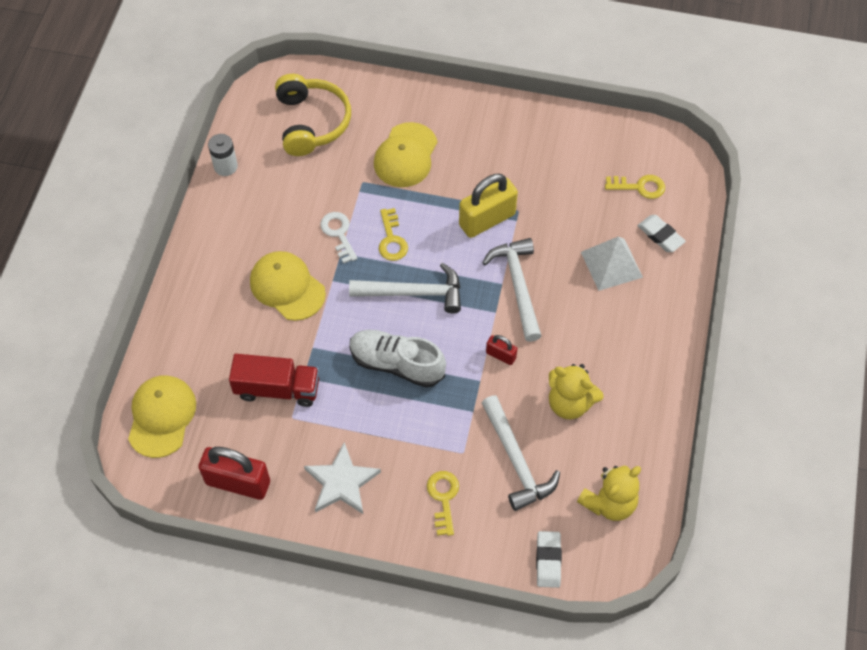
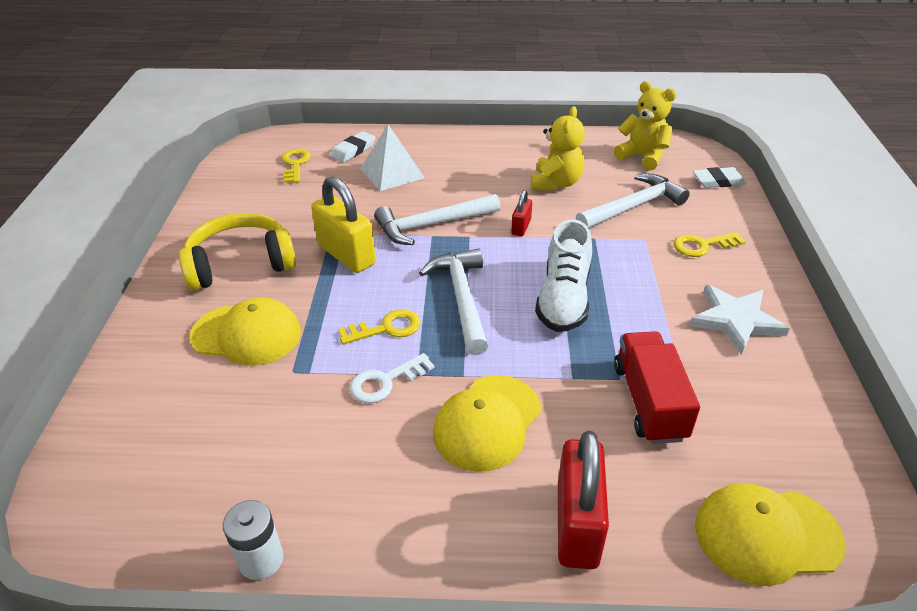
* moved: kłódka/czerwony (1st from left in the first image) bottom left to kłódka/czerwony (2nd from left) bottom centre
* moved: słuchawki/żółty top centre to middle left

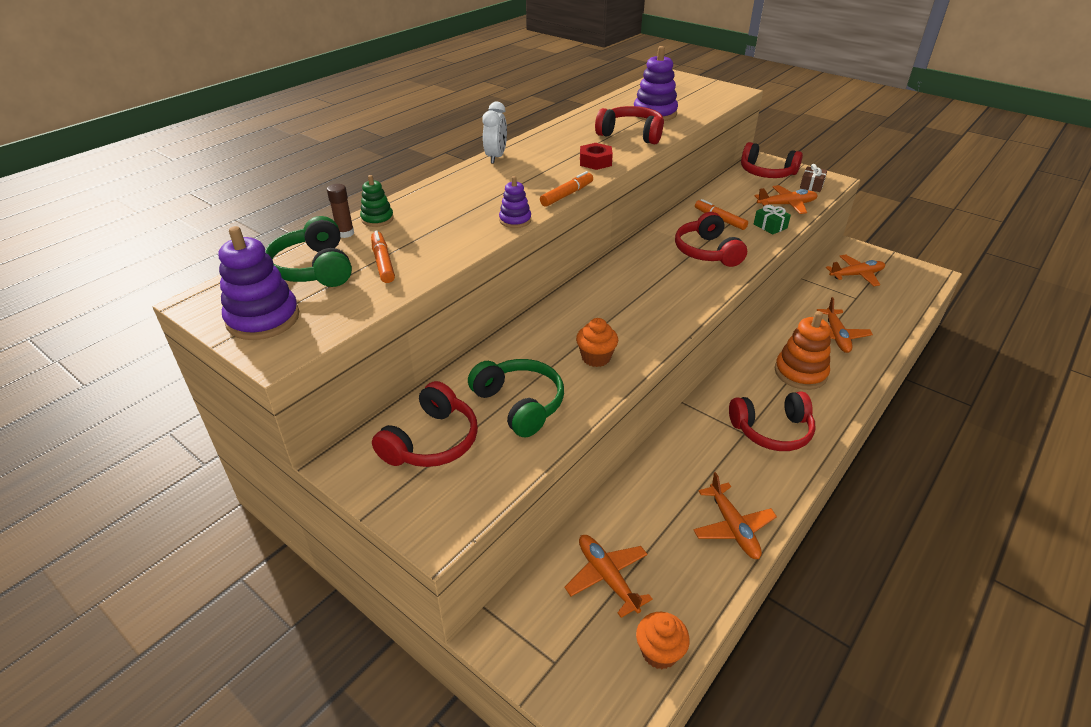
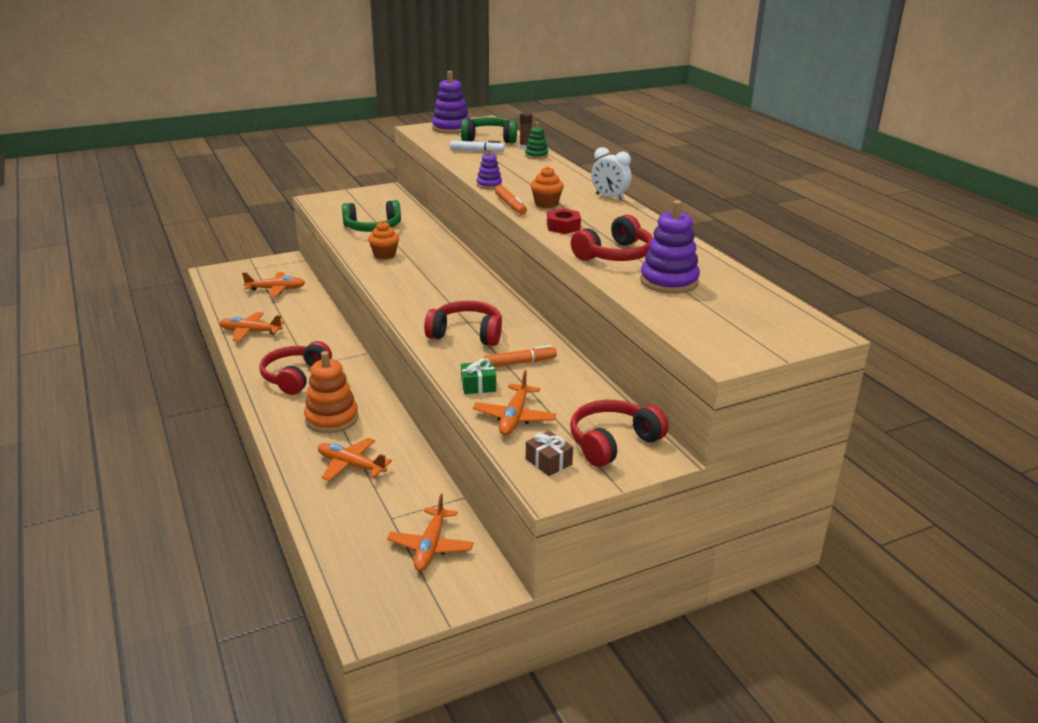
* recoloured: flamaster/pomarańczowy (1st from left) centre to flamaster/biały top centre
* removed: słuchawki/czerwony (1st from left) centre
* moved: muffinka/pomarańczowy (2nd from left) bottom centre to top centre

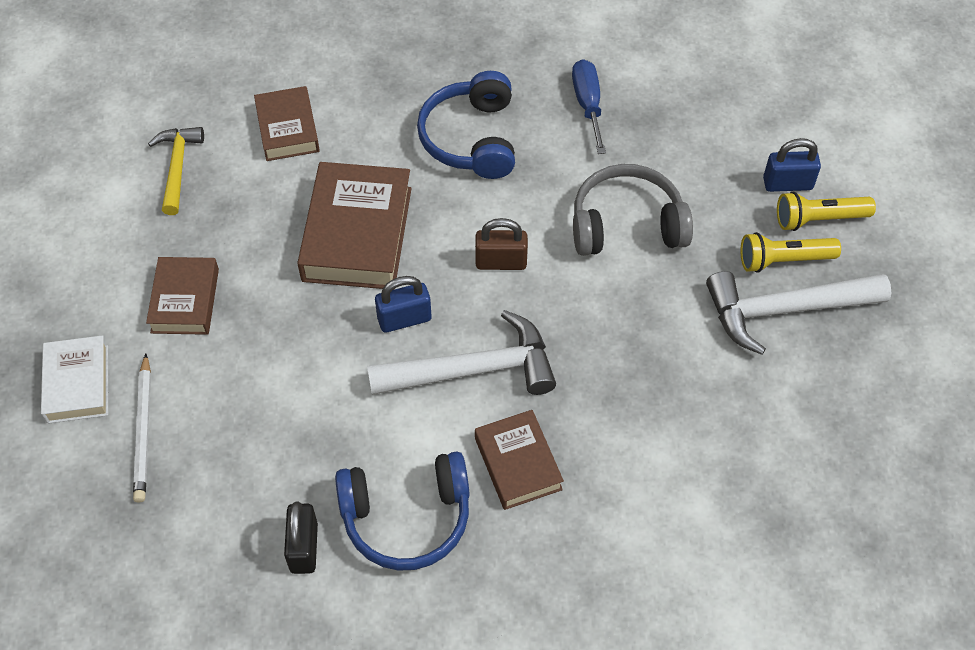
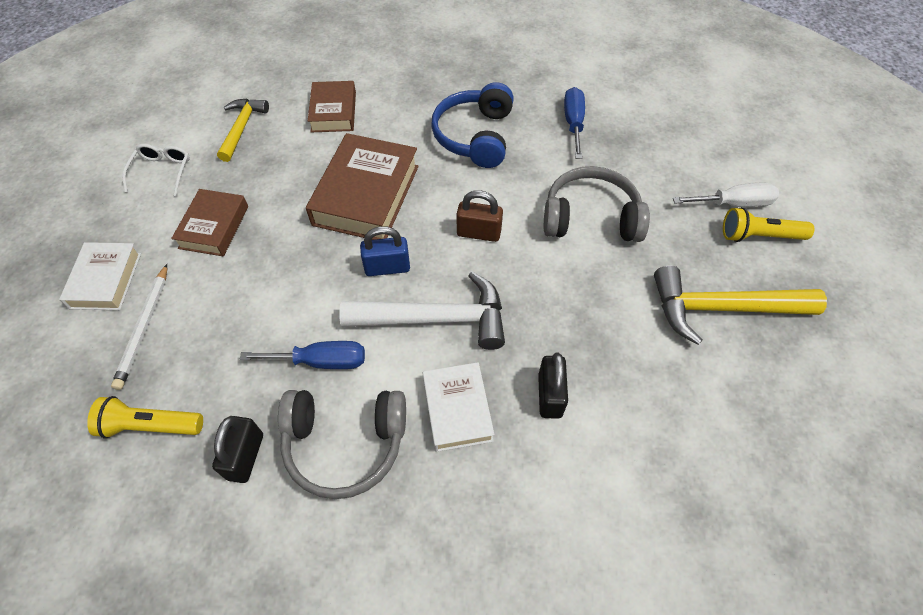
* recoloured: słuchawki/niebieski (1st from left) bottom centre to słuchawki/szary (1st from left) bottom centre
* recoloured: książka/brązowy (4th from left) bottom centre to książka/biały (2nd from left) centre
* recoloured: młotek/biały (2nd from left) middle right to młotek/żółty (2nd from left) middle right
* moved: latarka/żółty (1st from left) middle right to bottom left
* replaced: kłódka/niebieski (2nd from left) top right to śrubokręt/biały top right
* added: okulary/biały top left
* added: śrubokręt/niebieski (1st from left) middle left
* added: kłódka/czarny (2nd from left) centre

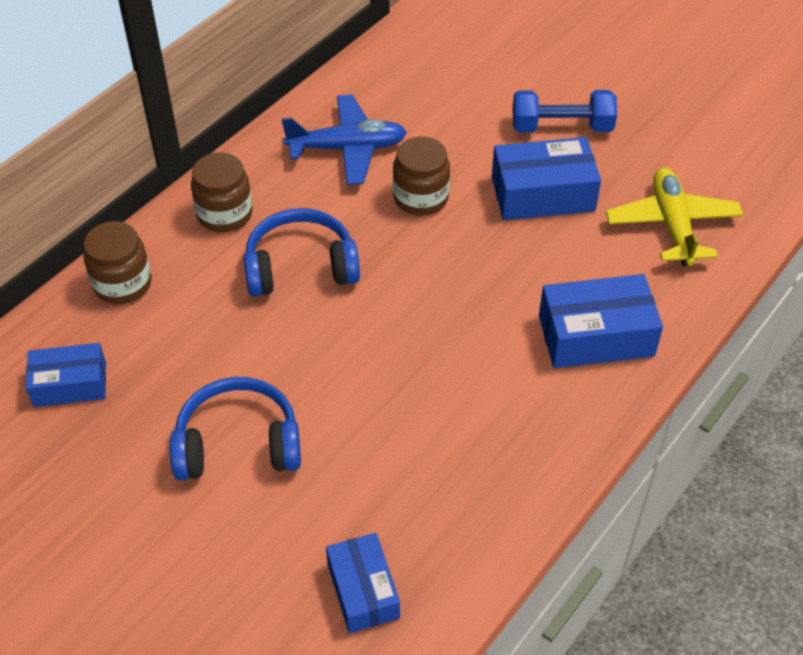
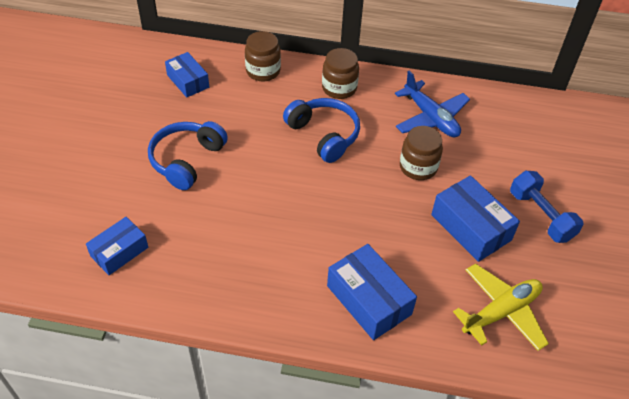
* turned: słuchawki/niebieski (1st from left) middle left = middle left 120 degrees counterclockwise

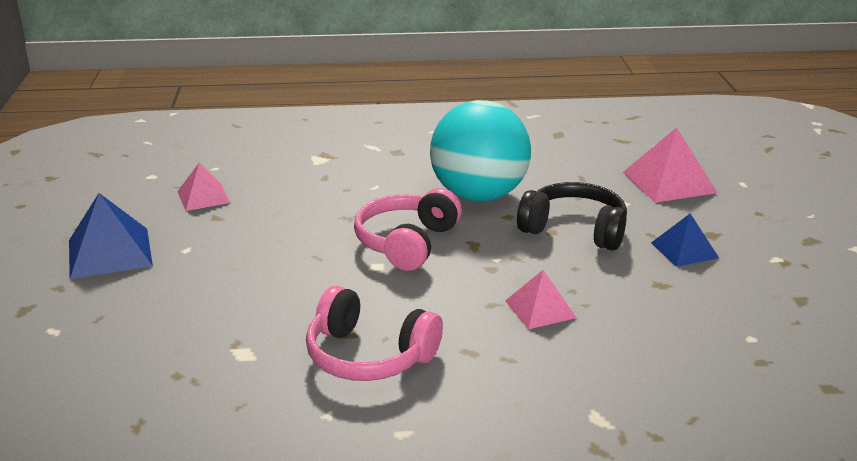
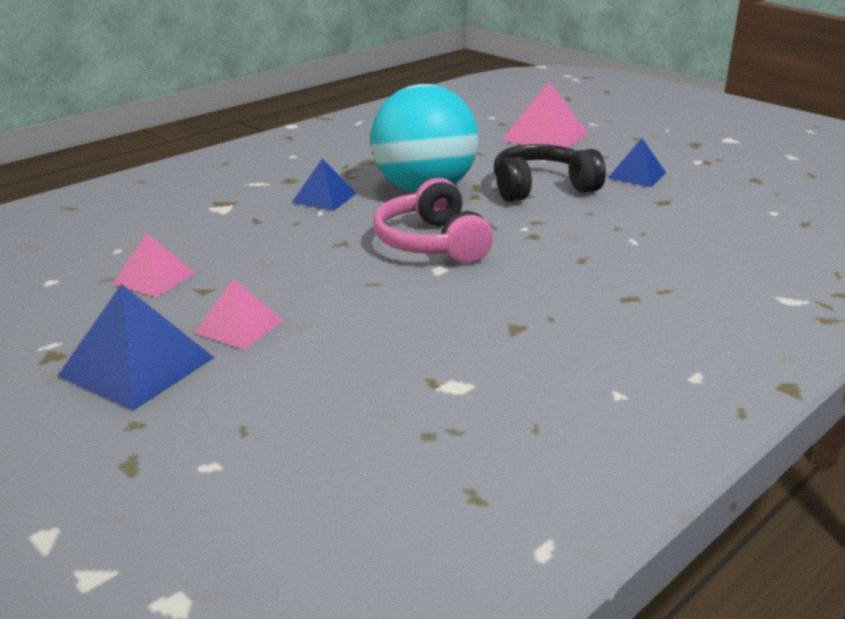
* removed: słuchawki/różowy (1st from left) bottom centre
* moved: piramida/różowy (2nd from left) centre to middle left
* added: piramida/niebieski (2nd from left) top centre

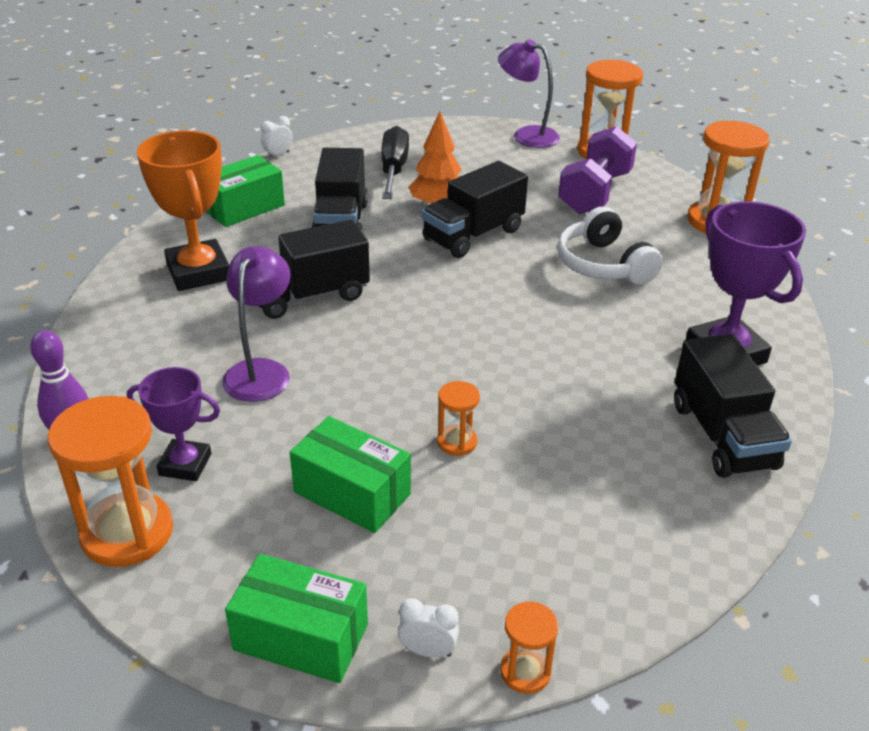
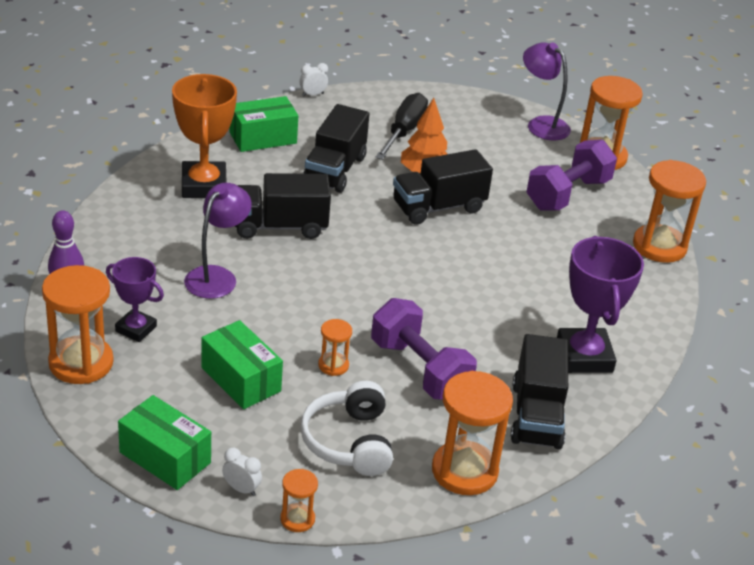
* moved: słuchawki/biały middle right to bottom centre
* added: hantel/fioletowy (1st from left) centre
* added: klepsydra/pomarańczowy (4th from left) bottom centre

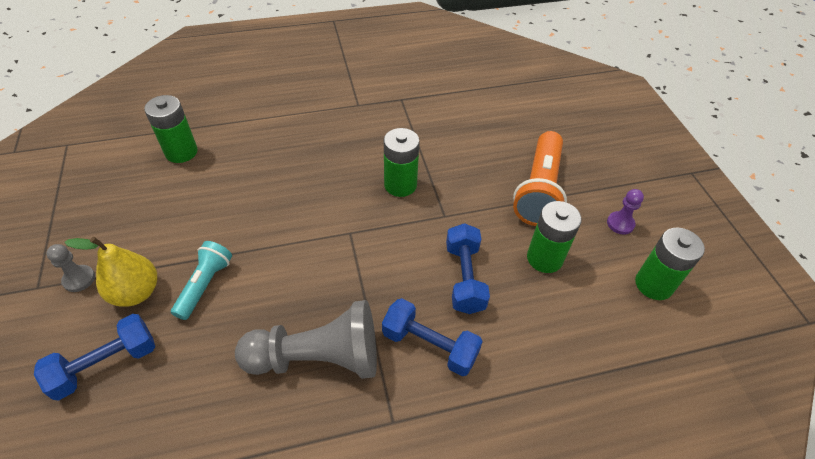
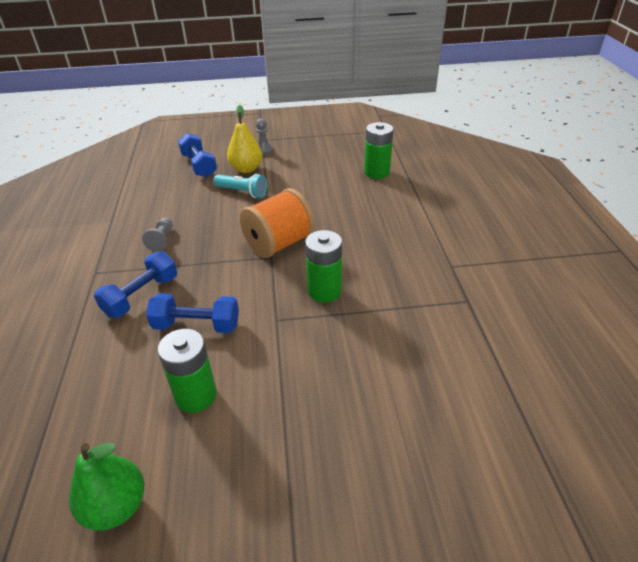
* resized: pionek/szary (2nd from left in the first image) bottom centre = middle left x0.45
* removed: latarka/pomarańczowy centre
* removed: pionek/fioletowy middle right
* replaced: bateria/zielony (4th from left) middle right to gruszka/zielony bottom left
* added: szpulka/pomarańczowy centre

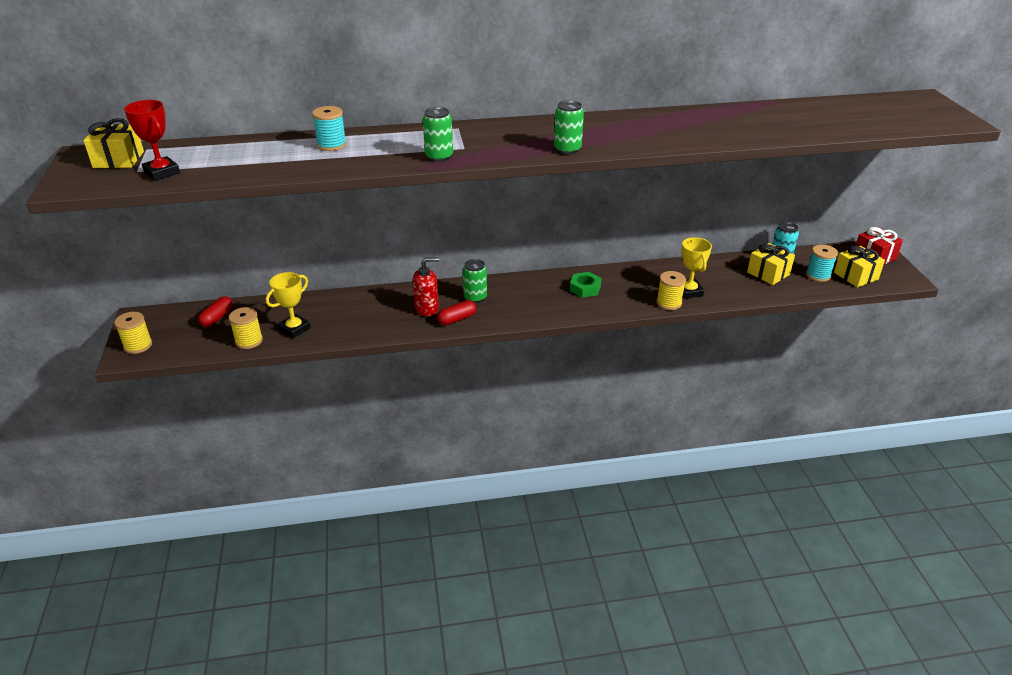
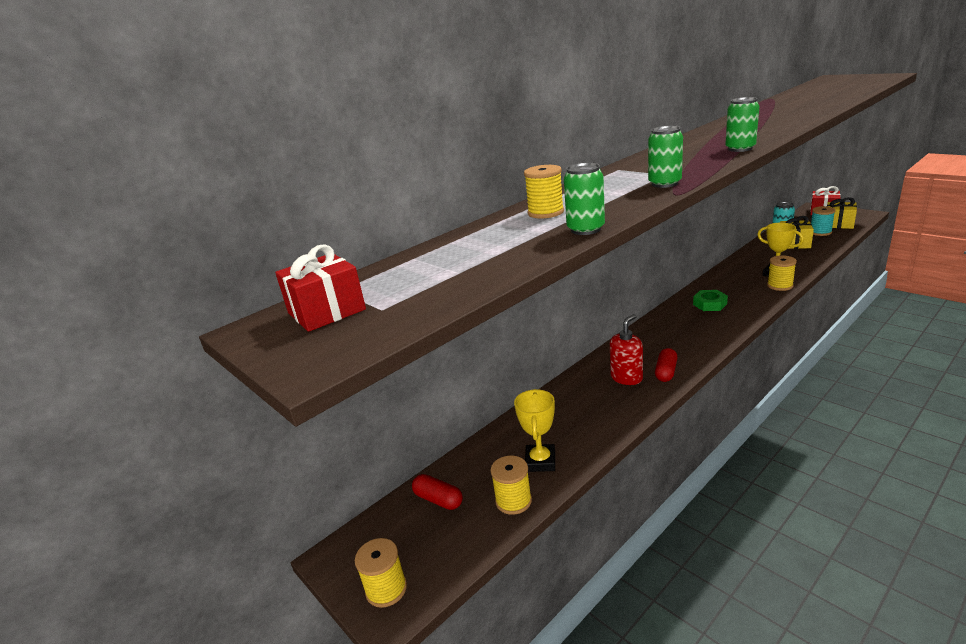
* recoloured: prezent/żółty (1st from left) top left to prezent/czerwony (1st from left) middle left
* removed: puchar/czerwony top left
* turned: kapsułka/czerwony (1st from left) middle left = bottom centre 45 degrees counterclockwise
* recoloured: szpulka/turkusowy (1st from left) top left to szpulka/żółty (3rd from left) top centre
* moved: puszka/zielony (2nd from left in the first image) centre to puszka/zielony (1st from left) top centre

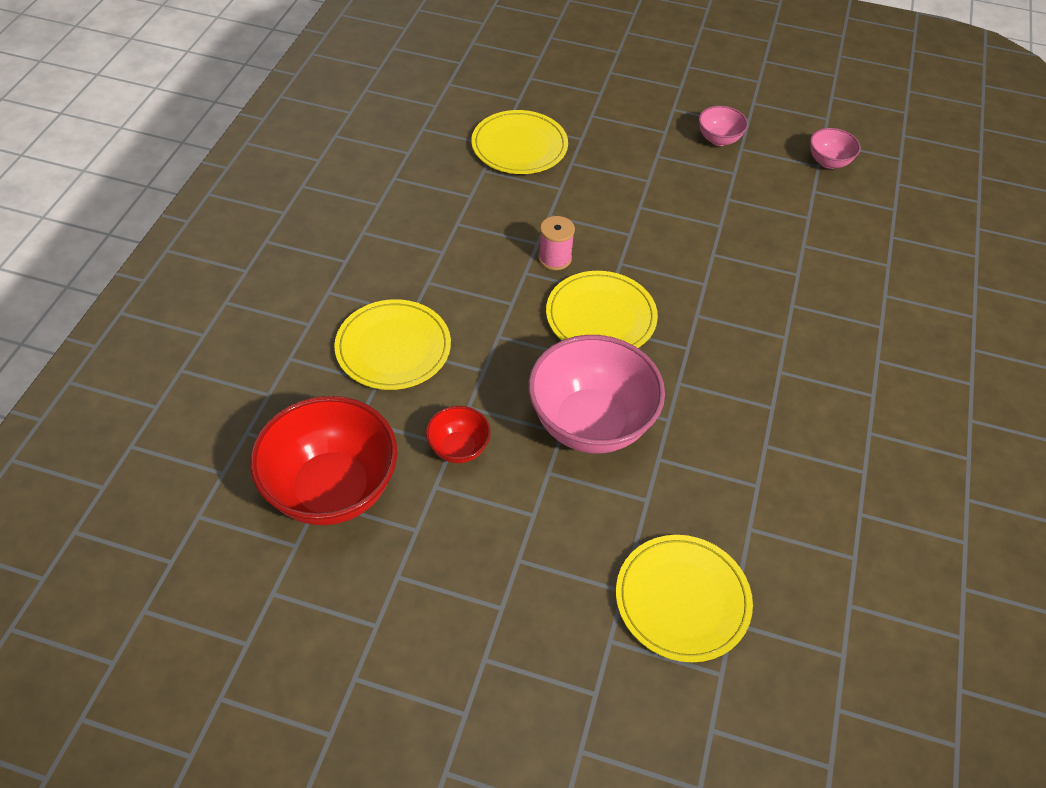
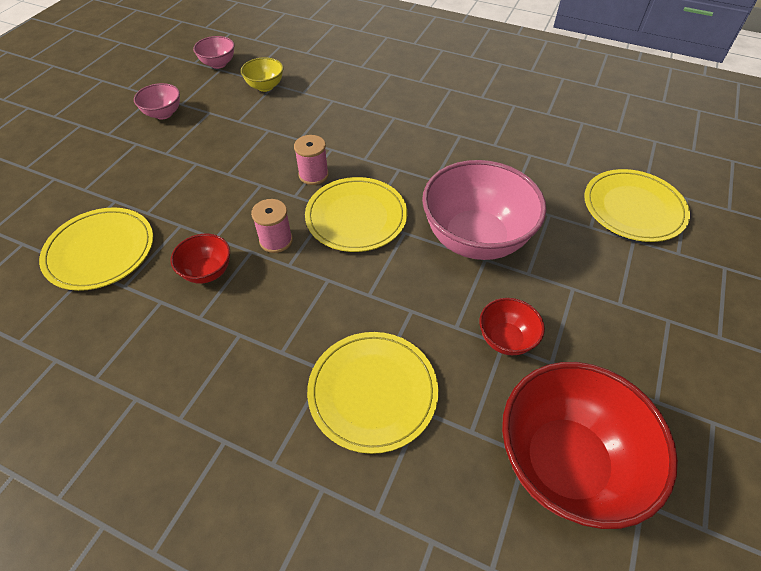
* added: miska/czerwony (1st from left) middle left
* added: miska/żółty top centre
* added: szpulka/różowy (2nd from left) top centre

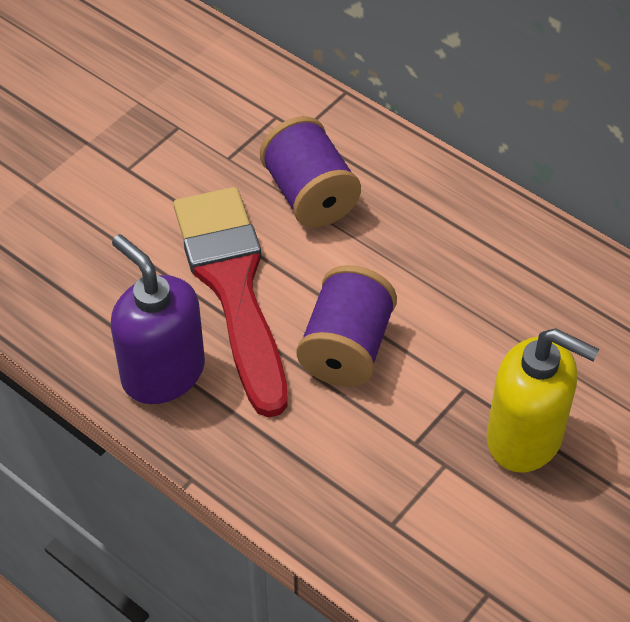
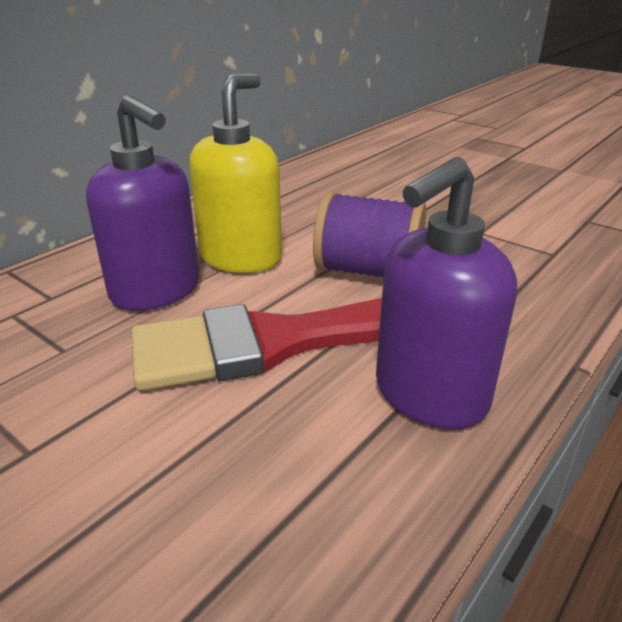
* replaced: szpulka/fioletowy (1st from left) top centre to dozownik mydła/fioletowy (1st from left) top left
* moved: dozownik mydła/żółty middle right to top centre

